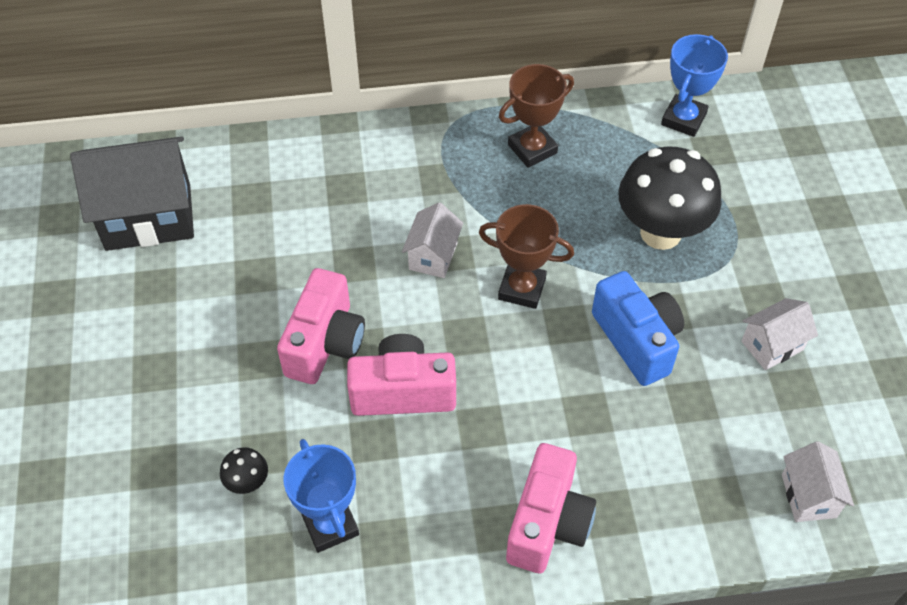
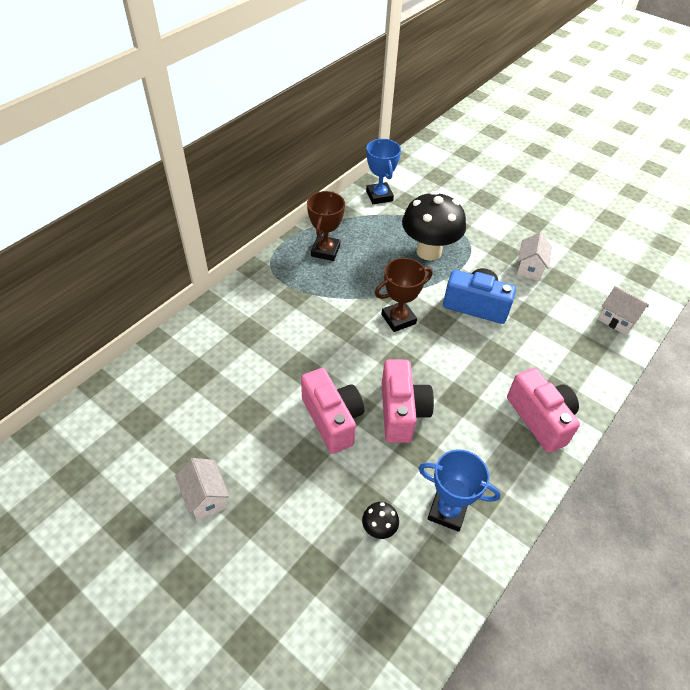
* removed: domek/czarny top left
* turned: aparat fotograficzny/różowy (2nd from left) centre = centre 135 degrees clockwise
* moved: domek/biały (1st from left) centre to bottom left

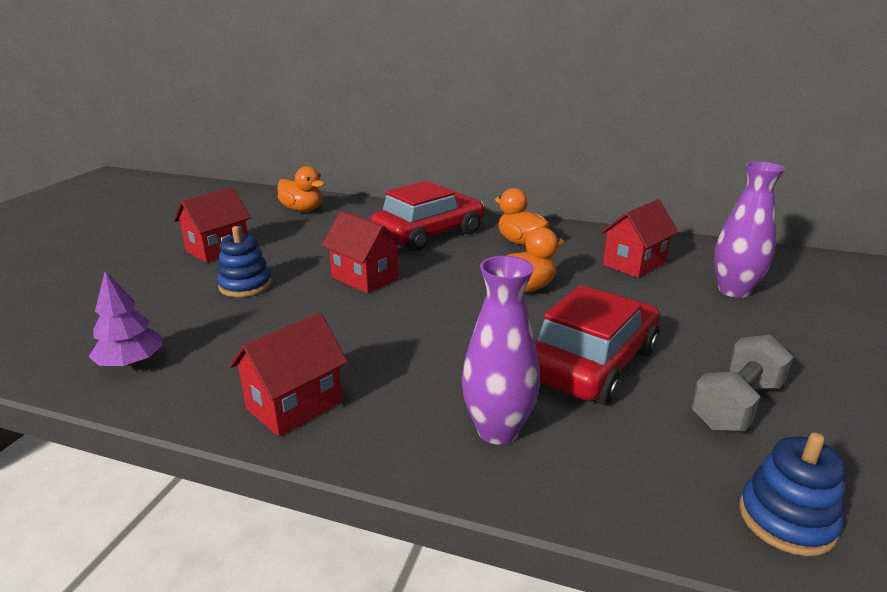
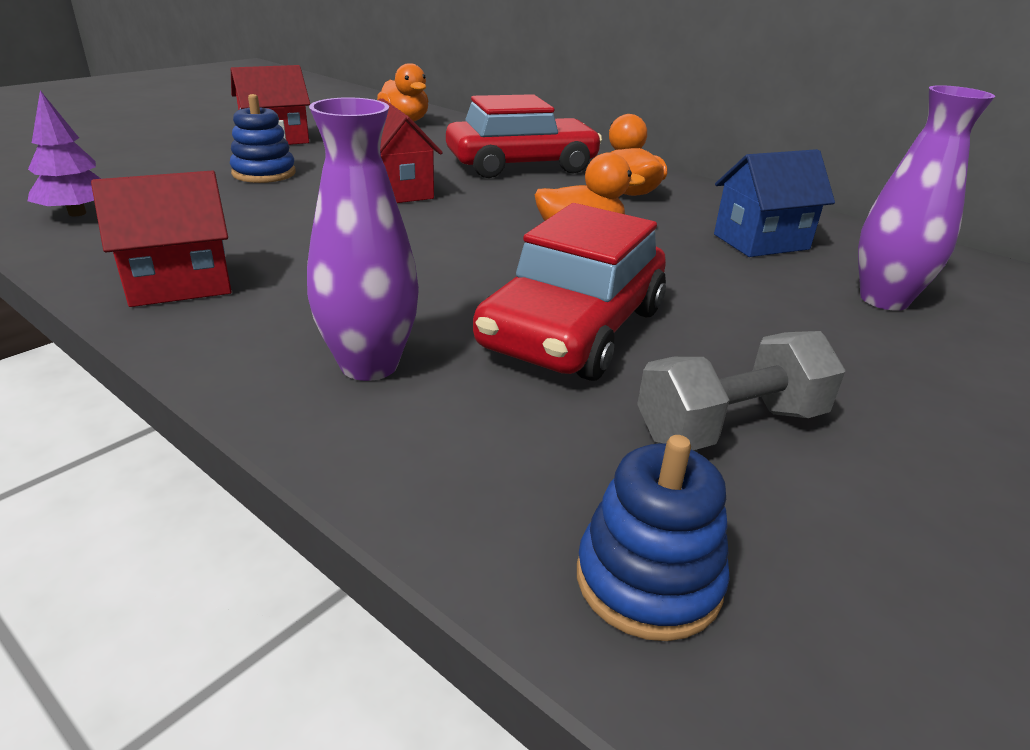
* turned: samochód/czerwony (2nd from left) middle right = centre 150 degrees clockwise
* recoloured: domek/czerwony (4th from left) middle right to domek/niebieski top right

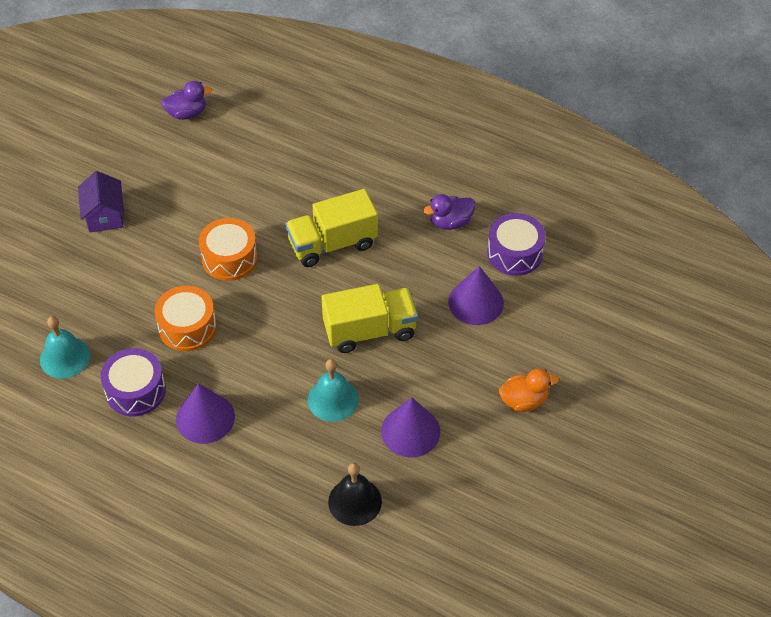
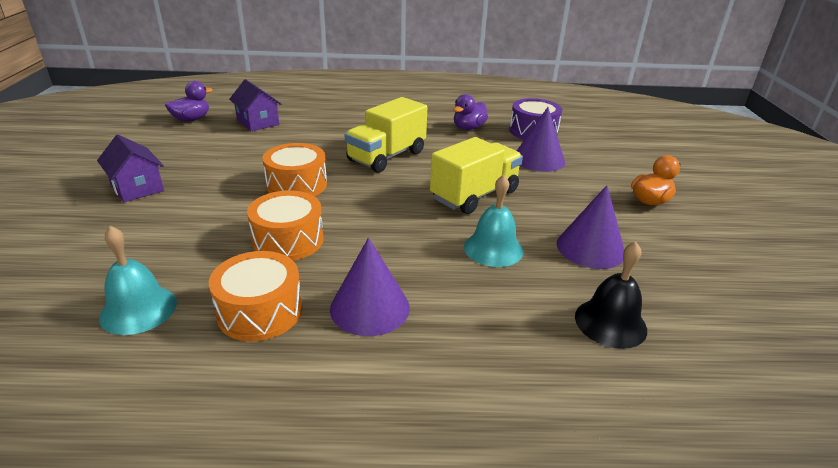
* recoloured: bęben/fioletowy (1st from left) middle left to bęben/pomarańczowy (1st from left) middle left
* added: domek/fioletowy (2nd from left) top left

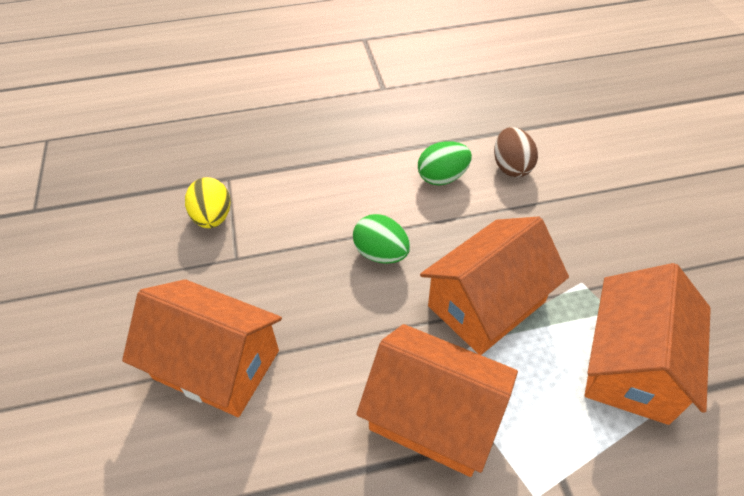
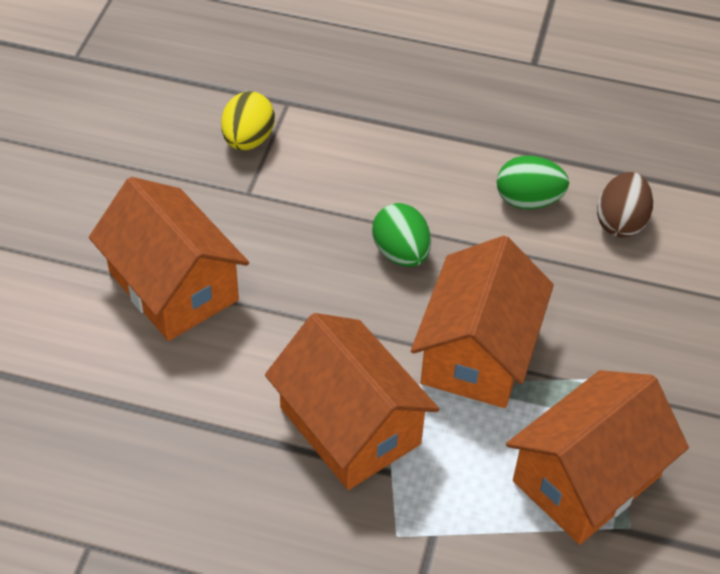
* turned: domek/pomarańczowy (3rd from left) centre = middle right 60 degrees counterclockwise

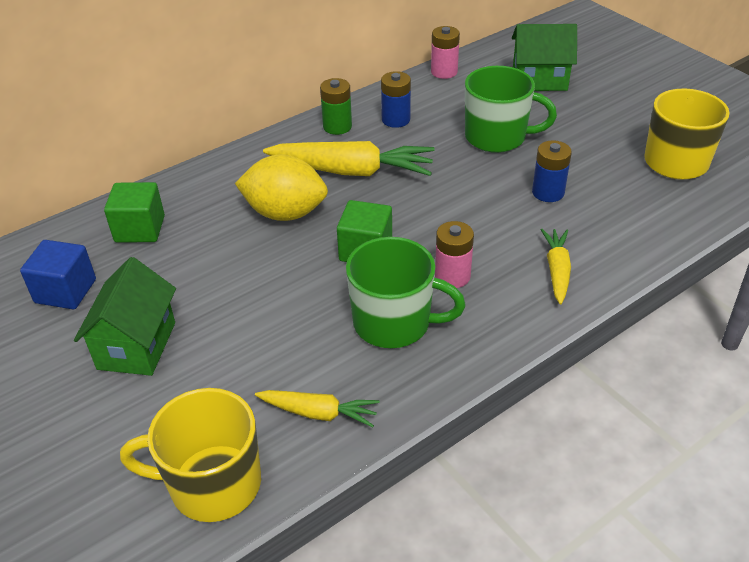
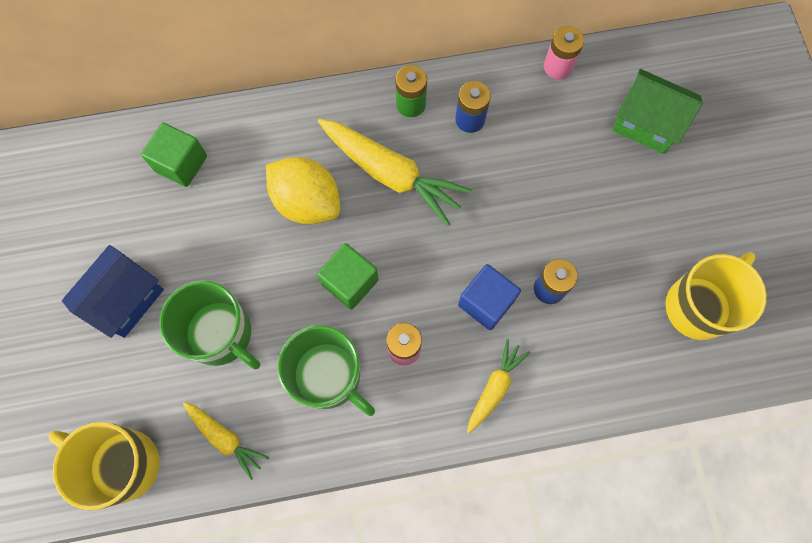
* moved: sześcian/niebieski middle left to centre
* recoloured: domek/zielony (1st from left) middle left to domek/niebieski middle left
* moved: kubek/zielony (2nd from left in the first image) top right to kubek/zielony (1st from left) middle left

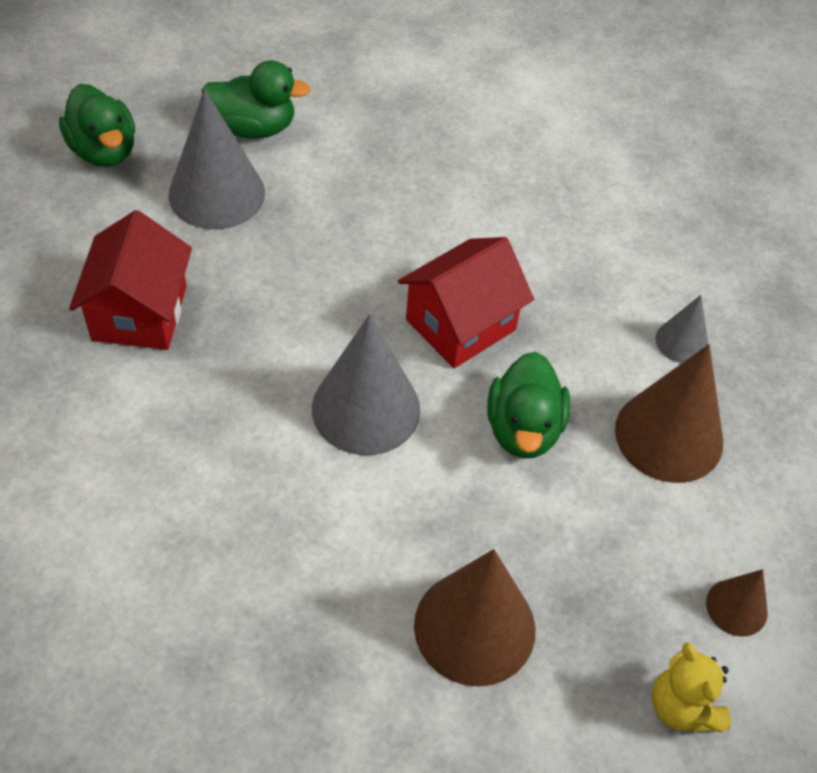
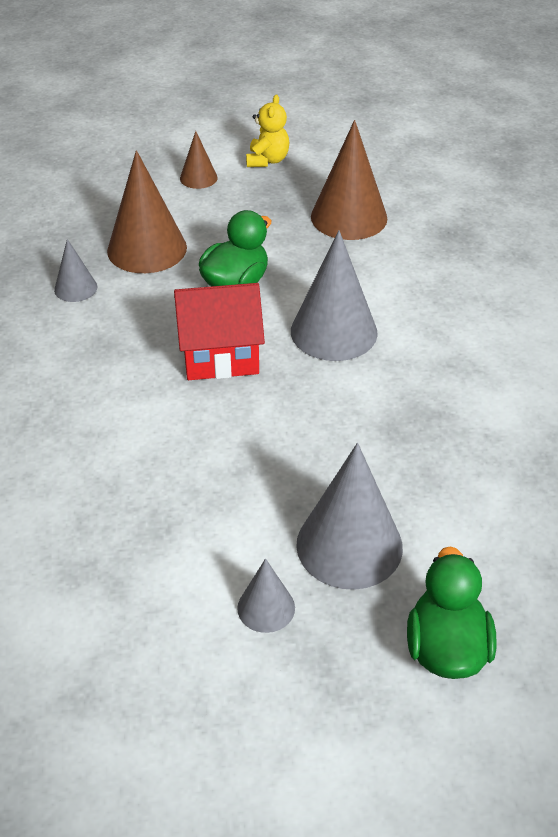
* removed: domek/czerwony (1st from left) middle left
* replaced: kaczka/zielony (2nd from left) top left to stożek/szary (2nd from left) bottom centre

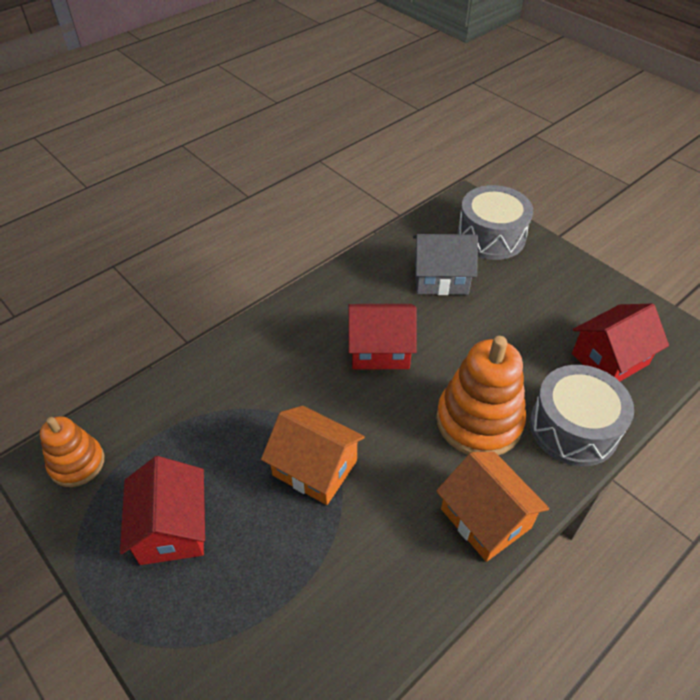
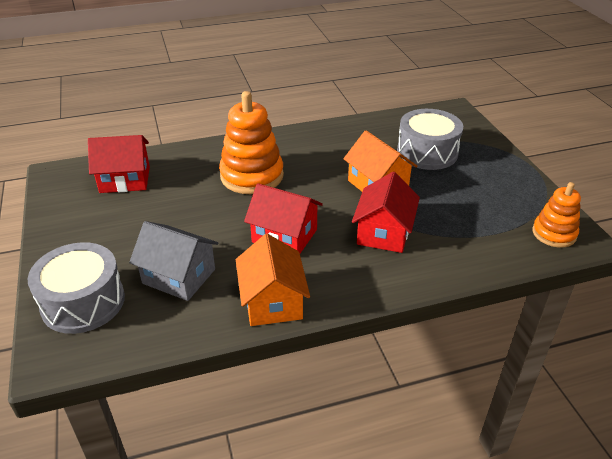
* moved: domek/czerwony (1st from left in the first image) bottom left to domek/czerwony (3rd from left) centre
* moved: domek/pomarańczowy (2nd from left in the first image) bottom right to domek/pomarańczowy (1st from left) centre
* moved: bęben/szary (2nd from left) middle right to top right

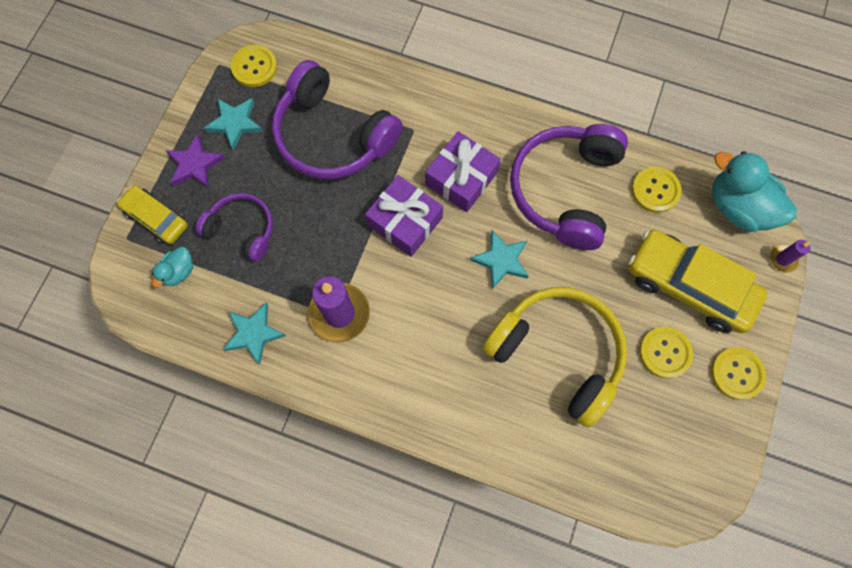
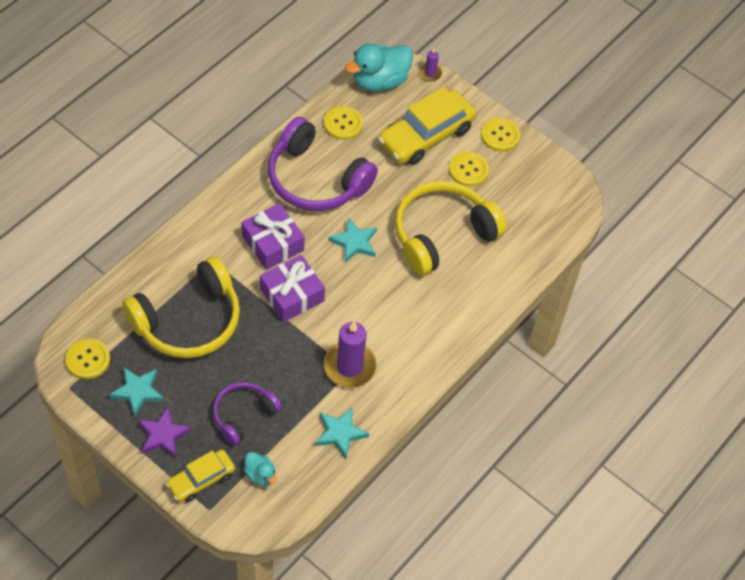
* recoloured: słuchawki/fioletowy (2nd from left) top centre to słuchawki/żółty (1st from left) middle left

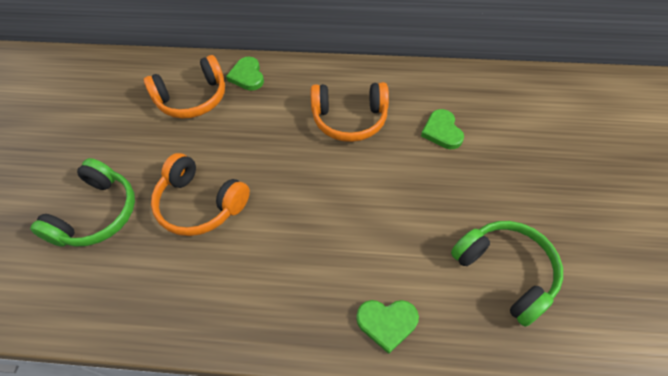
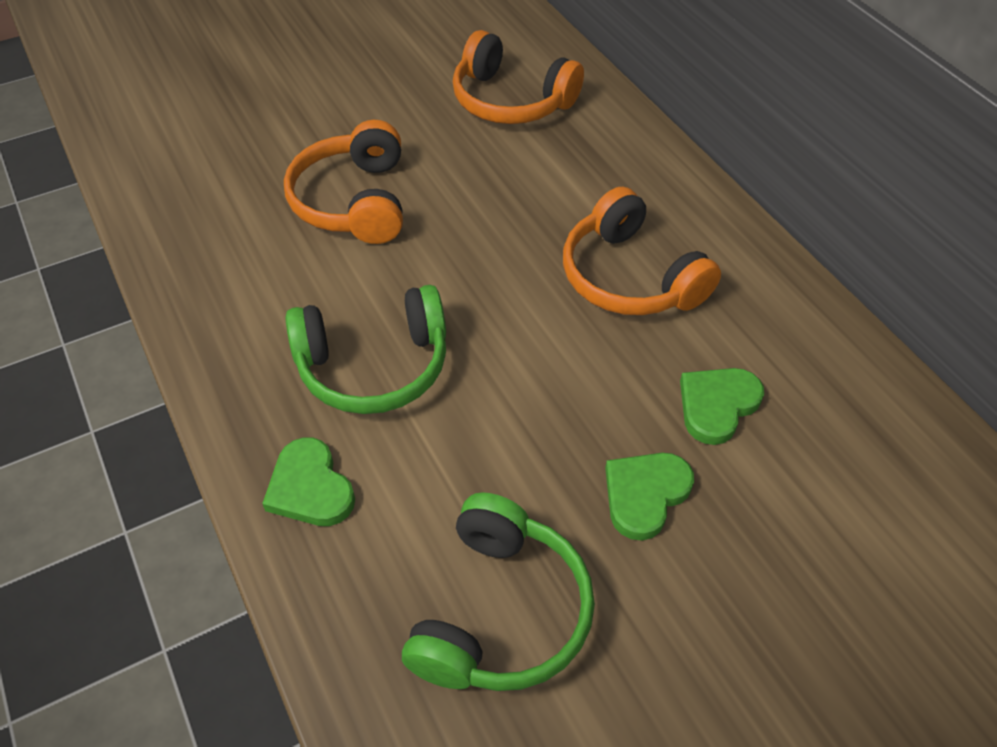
* moved: słuchawki/zielony (1st from left) middle left to centre
* moved: serce/zielony (1st from left in the first image) top centre to serce/zielony (2nd from left) centre

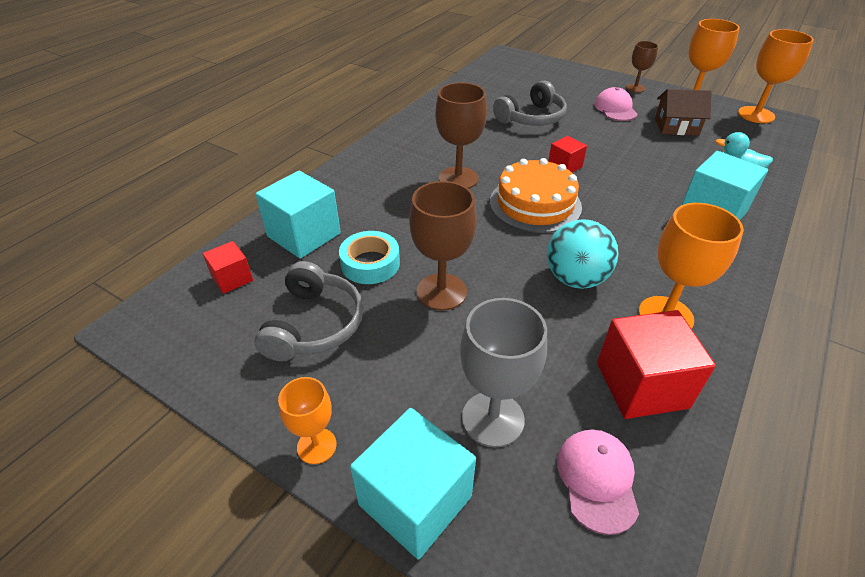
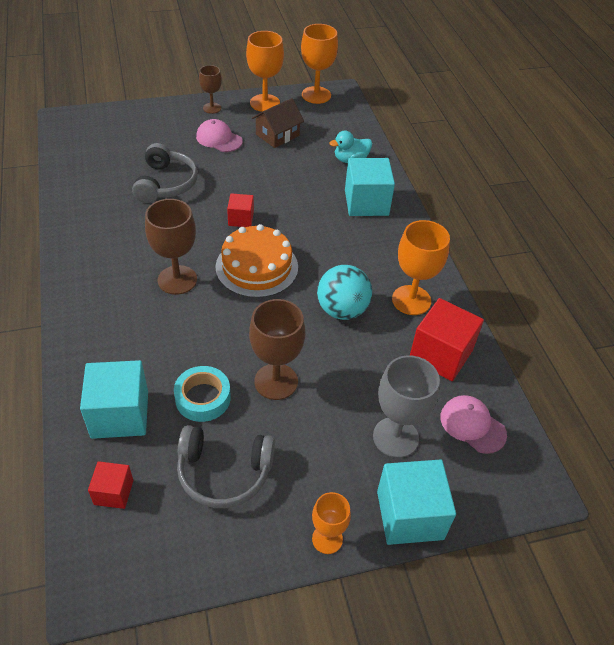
* turned: słuchawki/szary (1st from left in the first image) centre = bottom centre 135 degrees clockwise

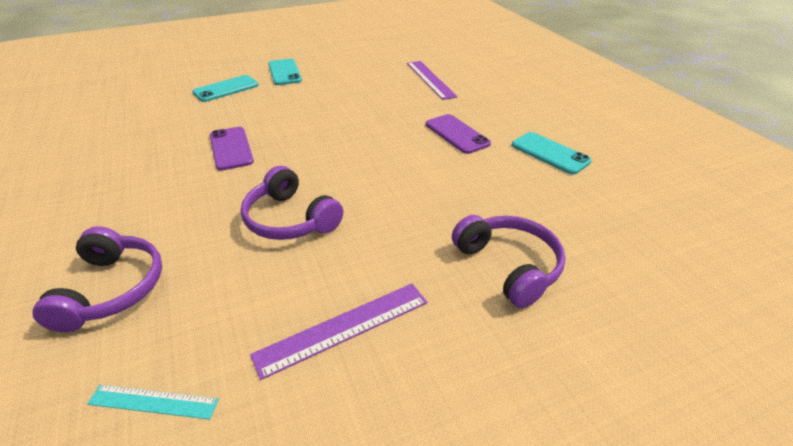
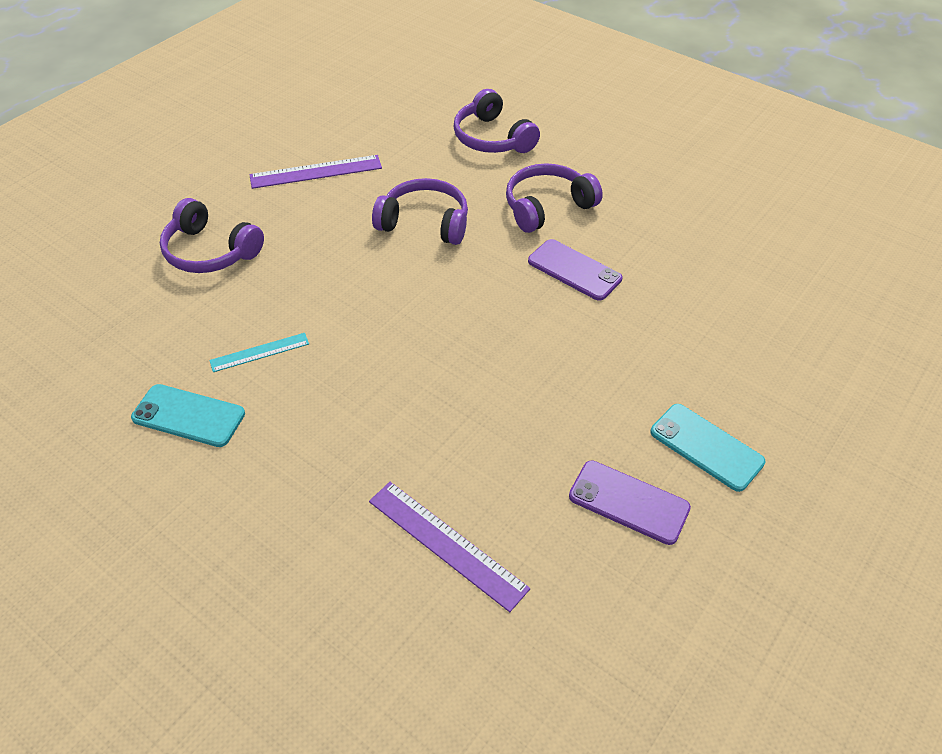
* moved: linijka/turkusowy bottom left to middle left
* removed: telefon/turkusowy (1st from left) top left
* turned: linijka/fioletowy (1st from left) bottom centre = top centre 45 degrees clockwise
* moved: telefon/fioletowy (2nd from left) top centre to middle right
* added: słuchawki/fioletowy (4th from left) top centre

